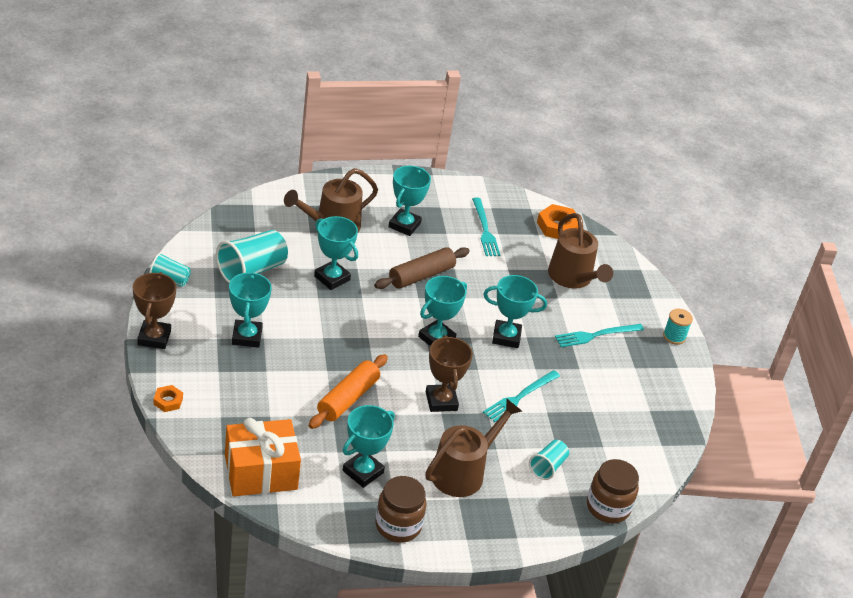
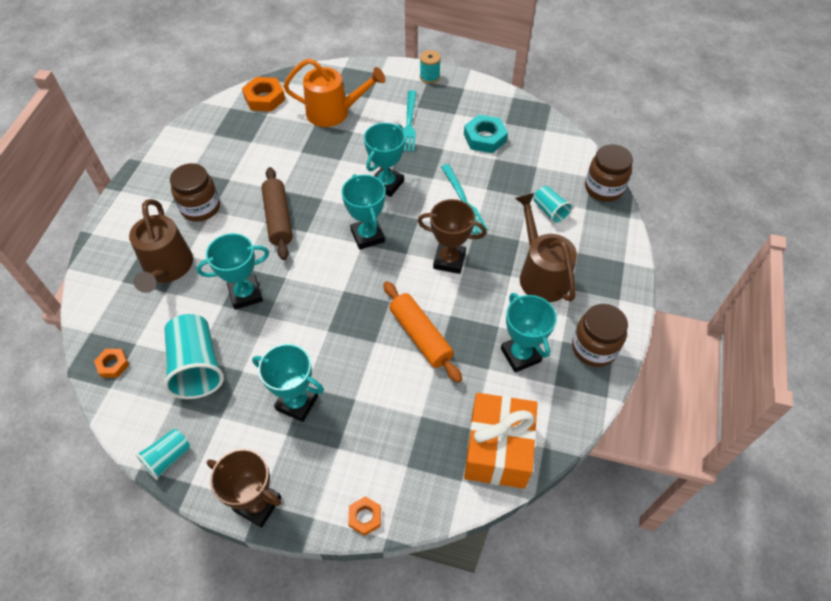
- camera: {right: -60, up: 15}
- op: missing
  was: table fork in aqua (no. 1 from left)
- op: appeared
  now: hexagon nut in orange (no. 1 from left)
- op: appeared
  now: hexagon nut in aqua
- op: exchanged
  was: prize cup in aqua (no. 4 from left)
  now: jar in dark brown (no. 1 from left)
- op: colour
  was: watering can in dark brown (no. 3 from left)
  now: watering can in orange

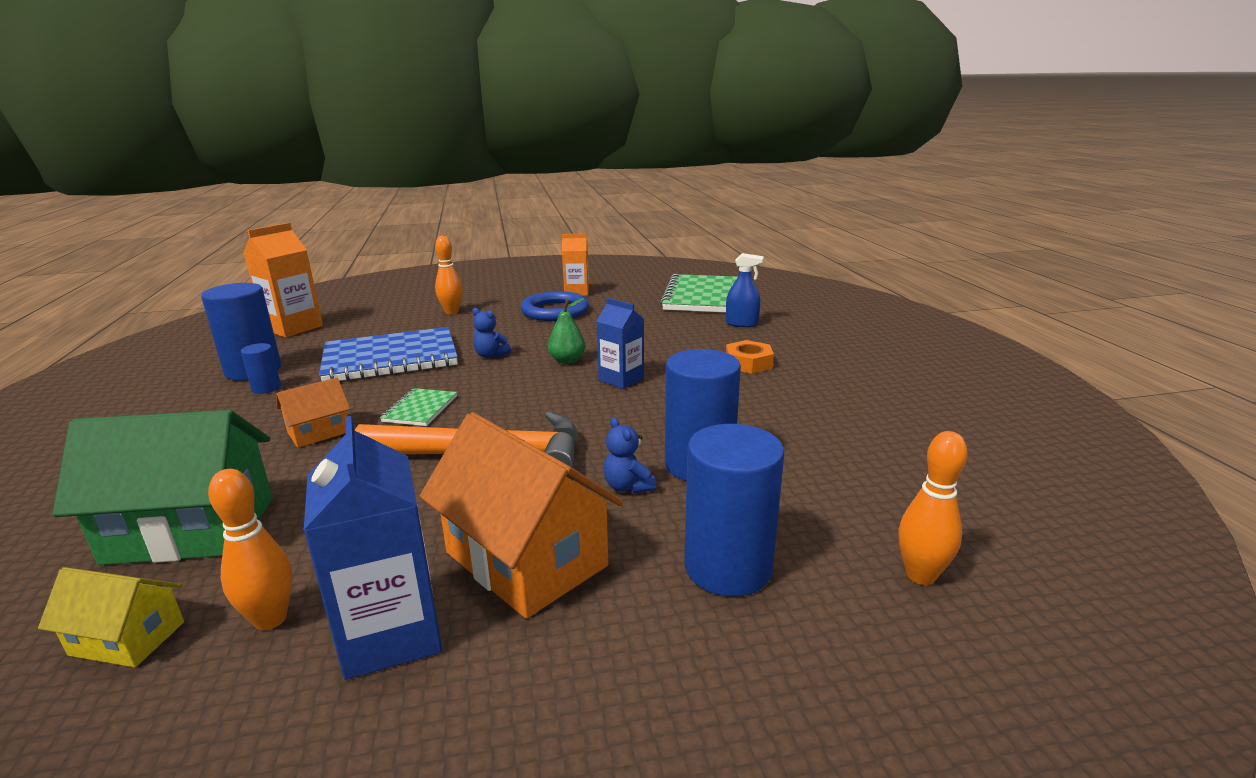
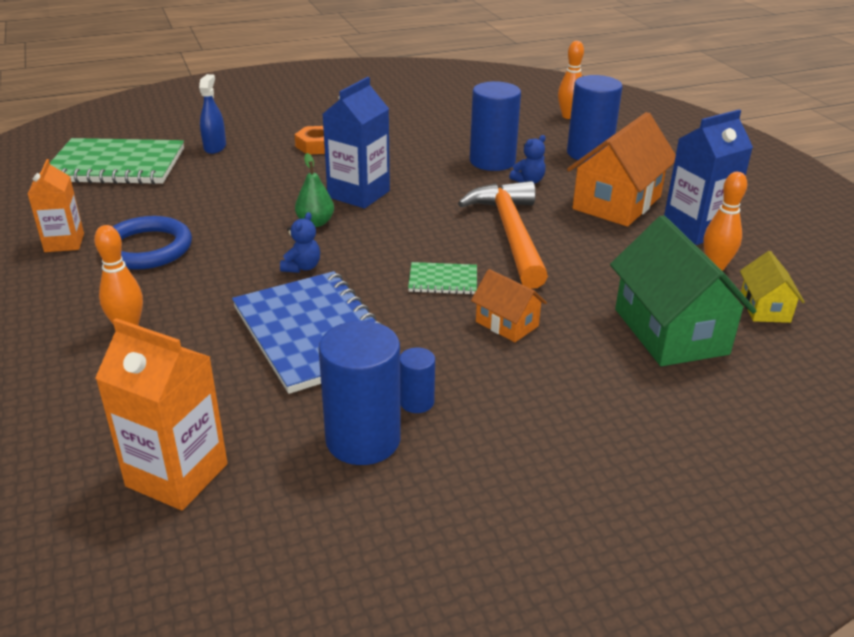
- camera: {right: -100, up: 10}
- op: size
  was: carton in blue (no. 2 from left in the first image)
  ratio: 1.51

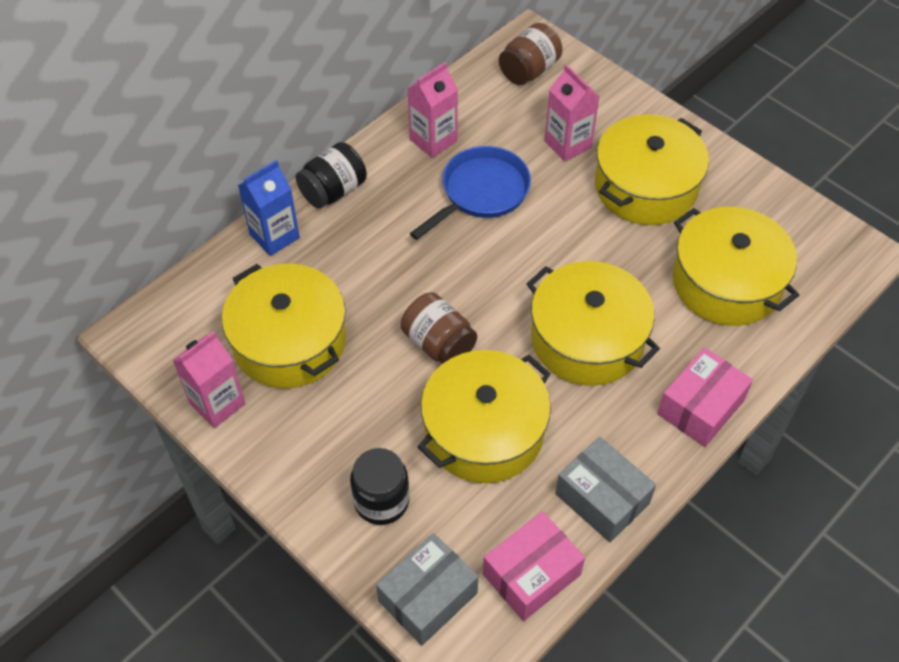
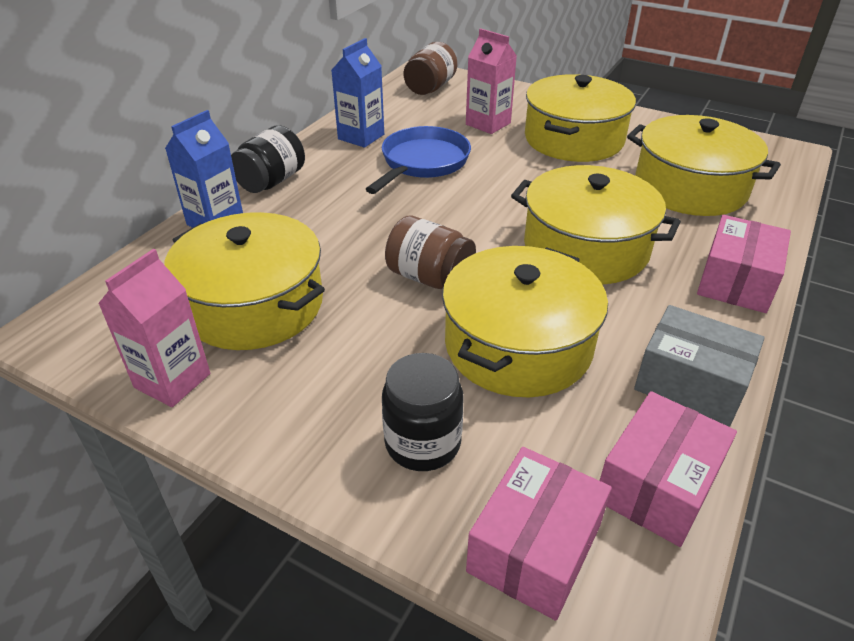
- camera: {right: -15, up: -15}
- op: colour
  was: package in ash-grey (no. 1 from left)
  now: package in rosy (no. 1 from left)
- op: colour
  was: carton in rosy (no. 2 from left)
  now: carton in blue (no. 2 from left)

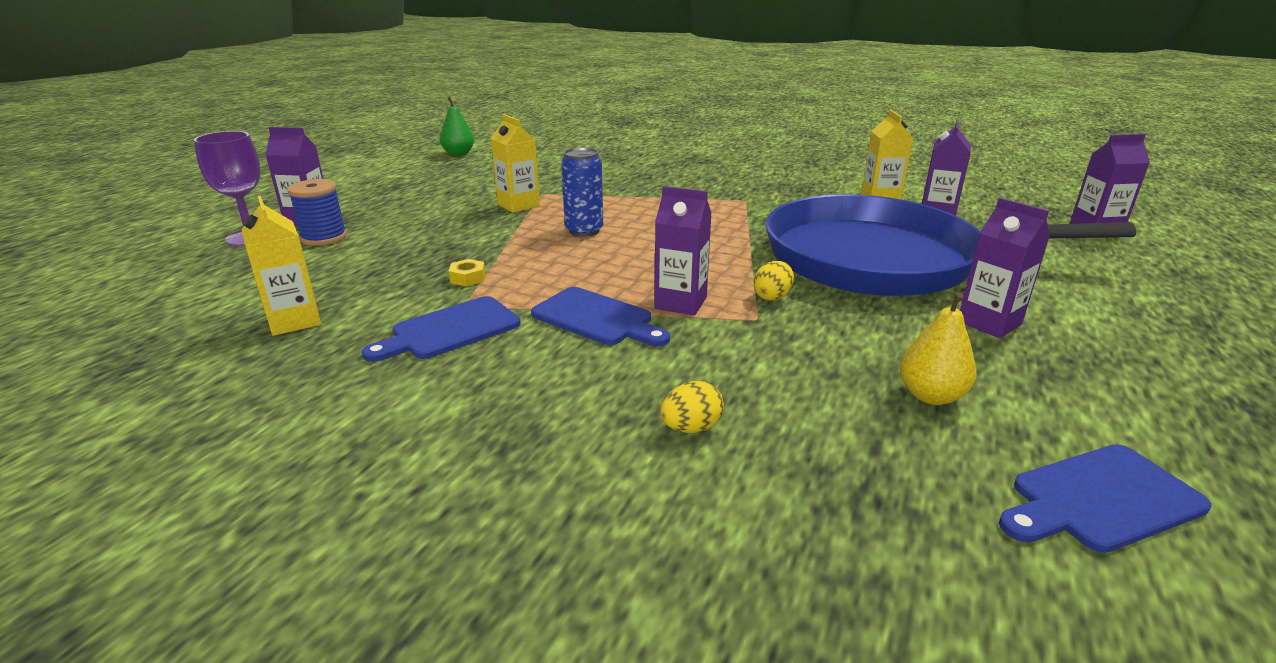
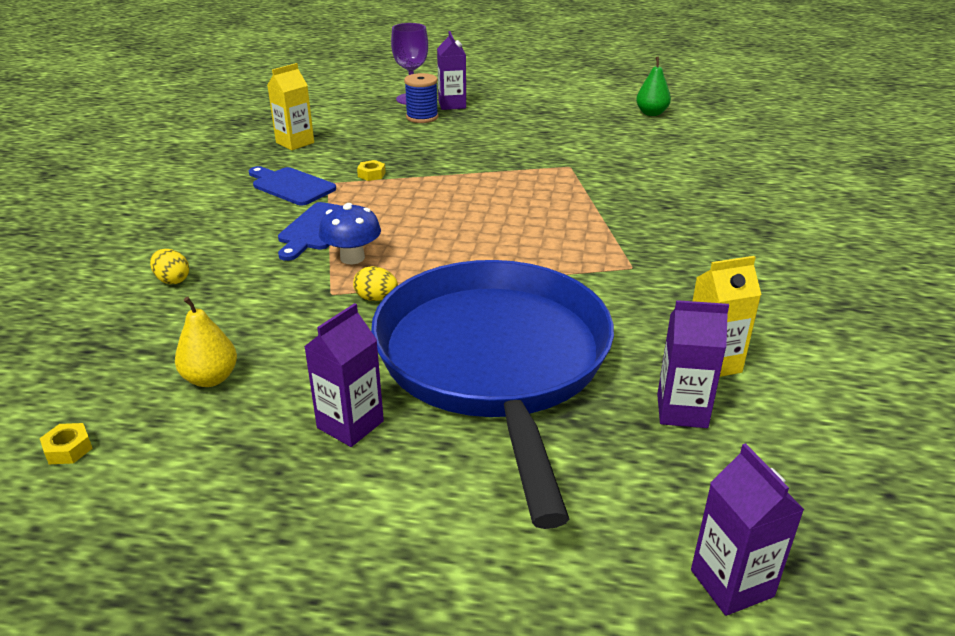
- camera: {right: 75, up: 5}
- op: missing
  was: carton in yellow (no. 2 from left)
- op: missing
  was: soda can in blue
- op: exchanged
  was: carton in violet (no. 2 from left)
  now: mushroom in blue
- op: exchanged
  was: chopping board in blue (no. 3 from left)
  now: hexagon nut in yellow (no. 1 from left)

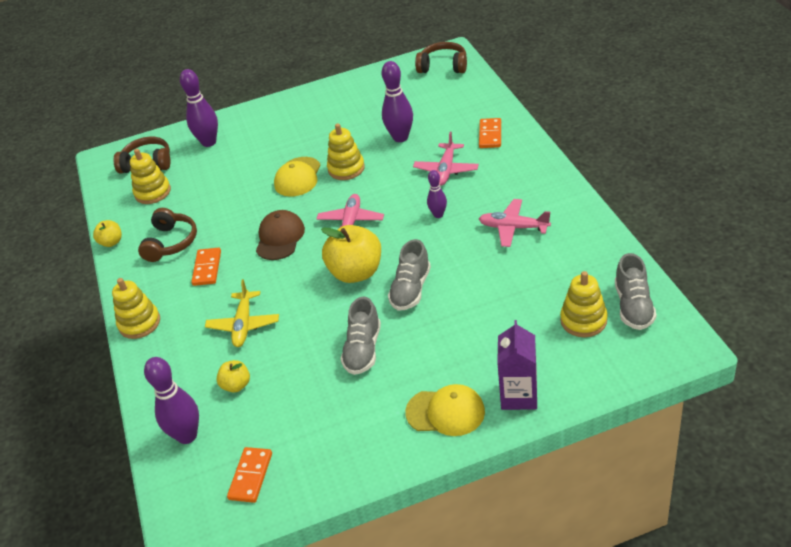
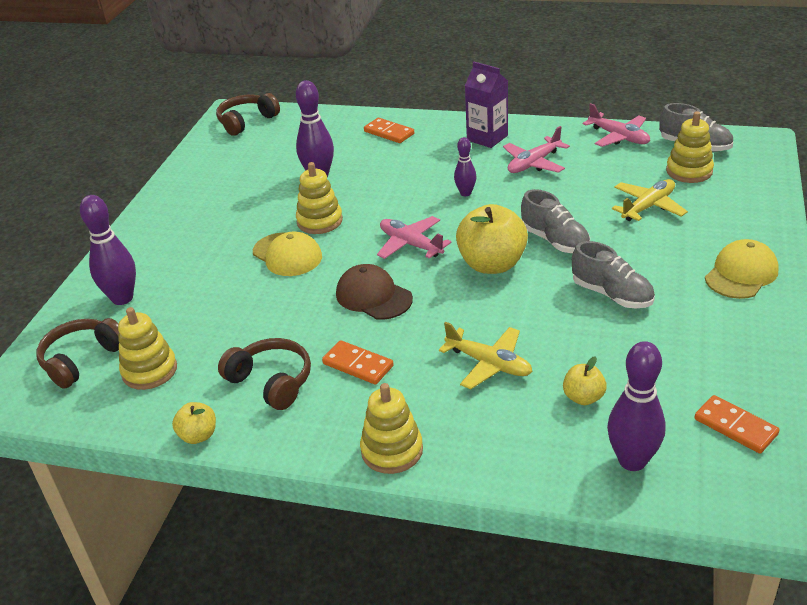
- camera: {right: -60, up: -5}
- op: appeared
  now: aeroplane in yellow (no. 2 from left)
- op: relocated
  was: aeroplane in rosy (no. 2 from left in the first image)
  now: aeroplane in rosy (no. 3 from left)
- op: relocated
  was: carton in violet

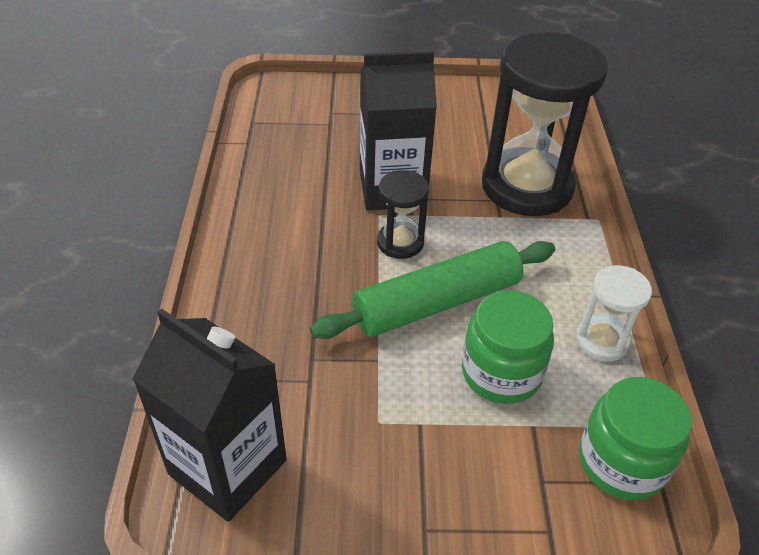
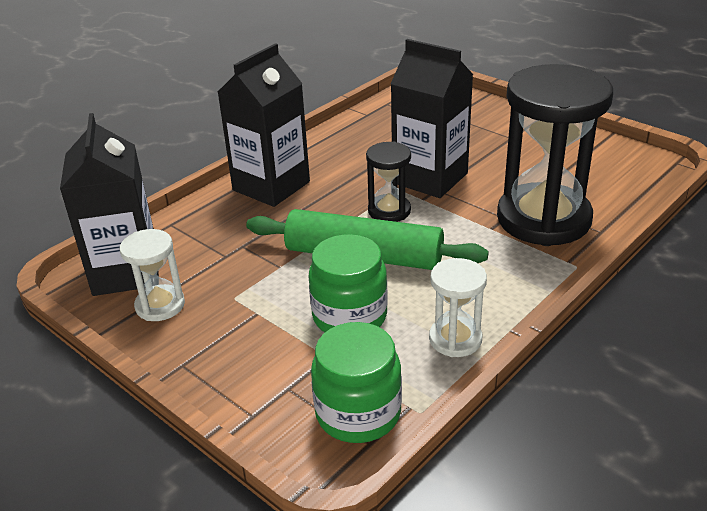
- camera: {right: 45, up: -10}
- op: appeared
  now: sandglass in white (no. 1 from left)
- op: appeared
  now: carton in jet-black (no. 2 from left)

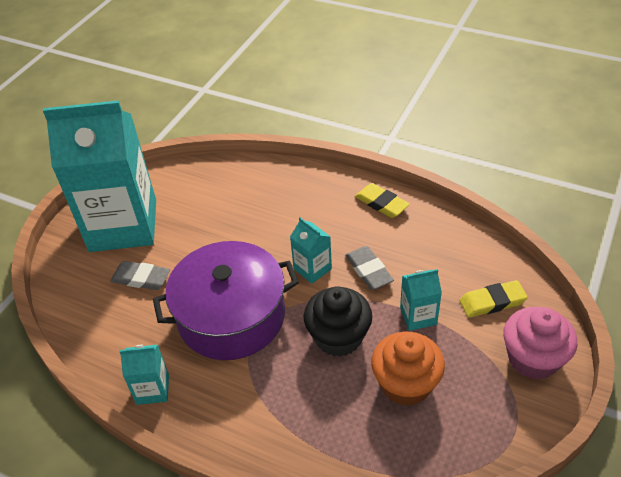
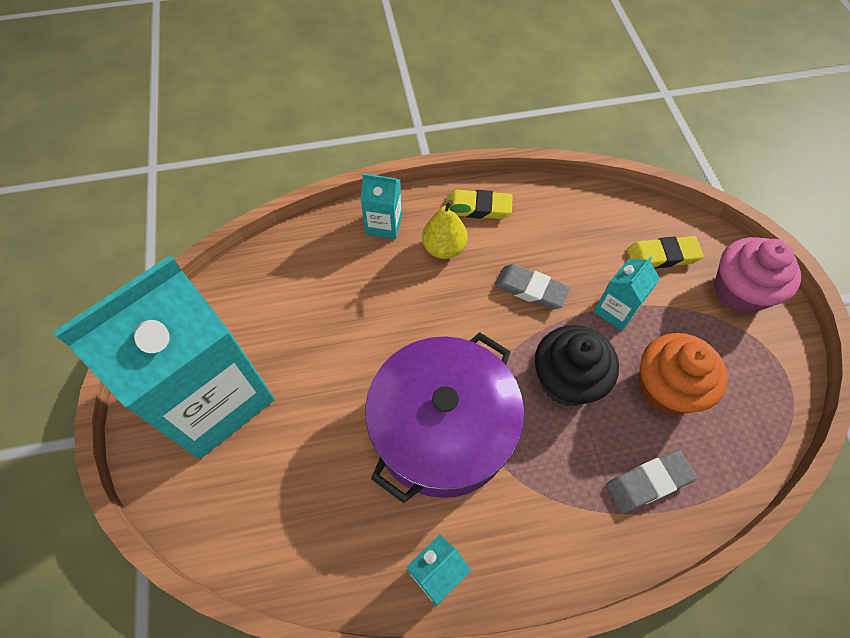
- camera: {right: -40, up: 15}
- op: appeared
  now: toy pear in yellow
- op: relocated
  was: gum eraser in ash-grey (no. 1 from left in the first image)
  now: gum eraser in ash-grey (no. 2 from left)
- op: relocated
  was: carton in aqua (no. 3 from left in the first image)
  now: carton in aqua (no. 2 from left)
- op: spun
  was: gum eraser in yellow (no. 2 from left)
  clockwise: 45

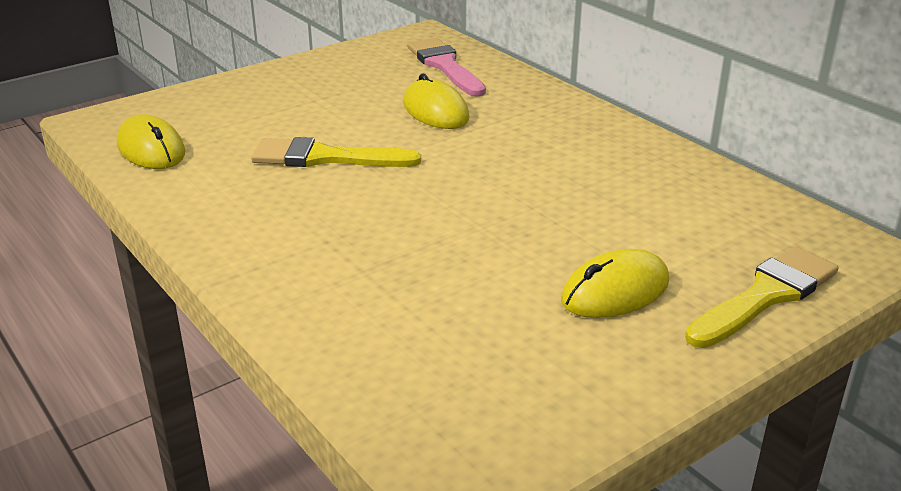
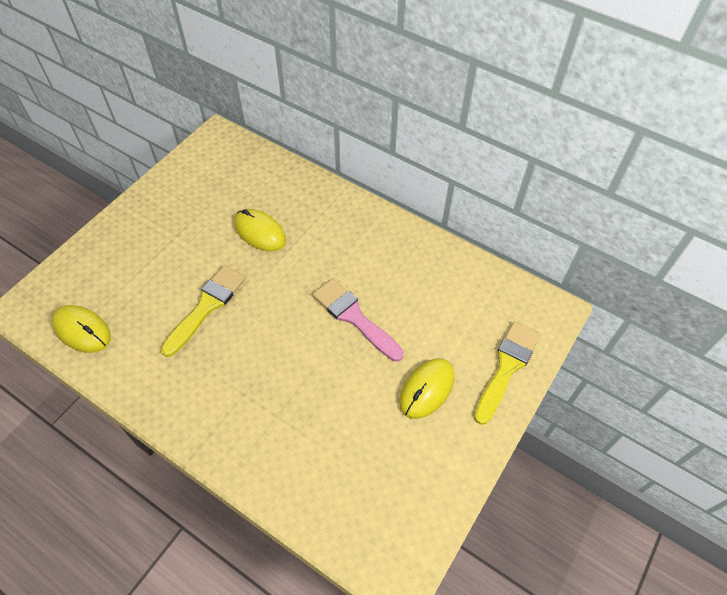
- camera: {right: -20, up: 25}
- op: relocated
  was: brush in rosy
- op: spun
  was: brush in yellow (no. 1 from left)
  clockwise: 135

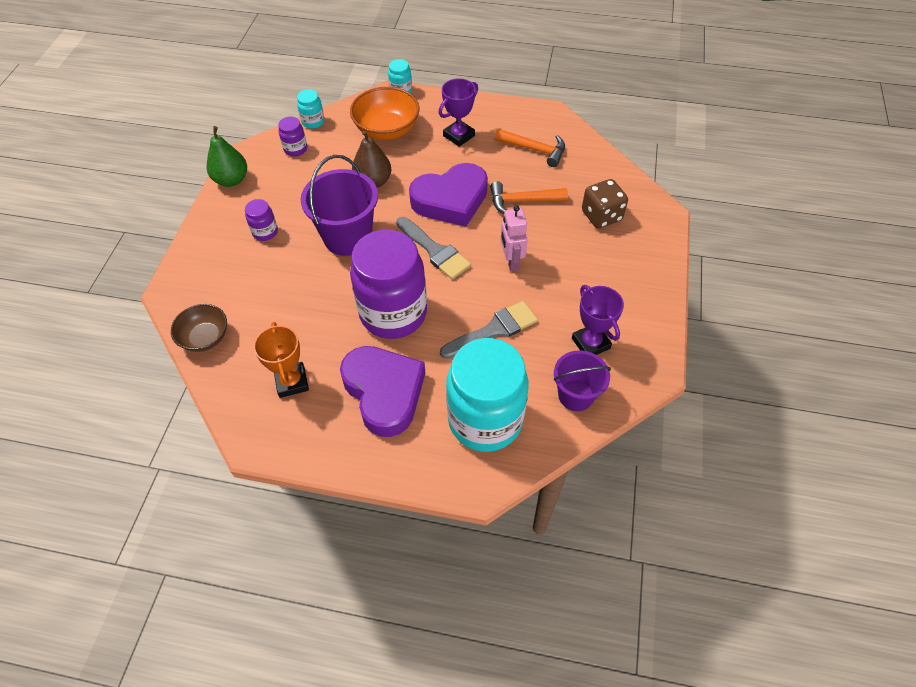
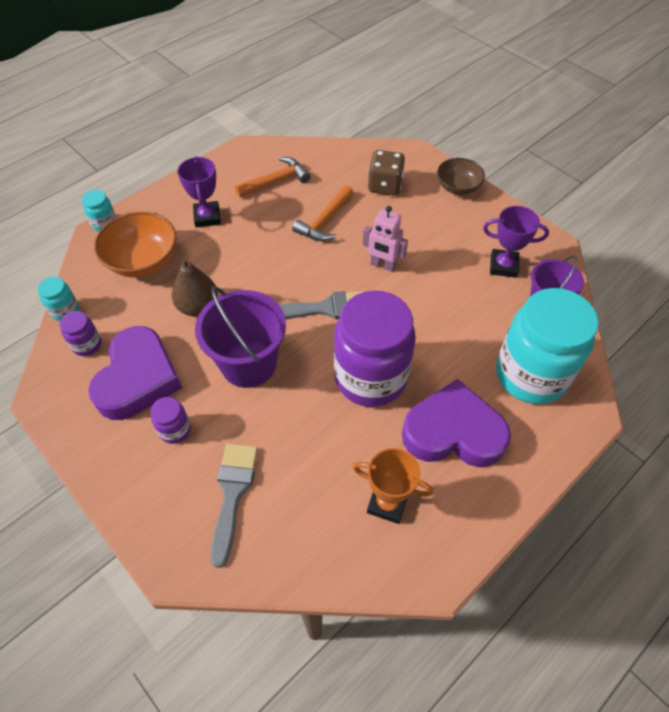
- camera: {right: -55, up: 0}
- op: missing
  was: toy pear in emerald
- op: relocated
  was: bowl in dark brown
- op: relocated
  was: heart shape in violet (no. 2 from left in the first image)
  now: heart shape in violet (no. 1 from left)
- op: relocated
  was: brush in ash-grey (no. 2 from left in the first image)
  now: brush in ash-grey (no. 1 from left)

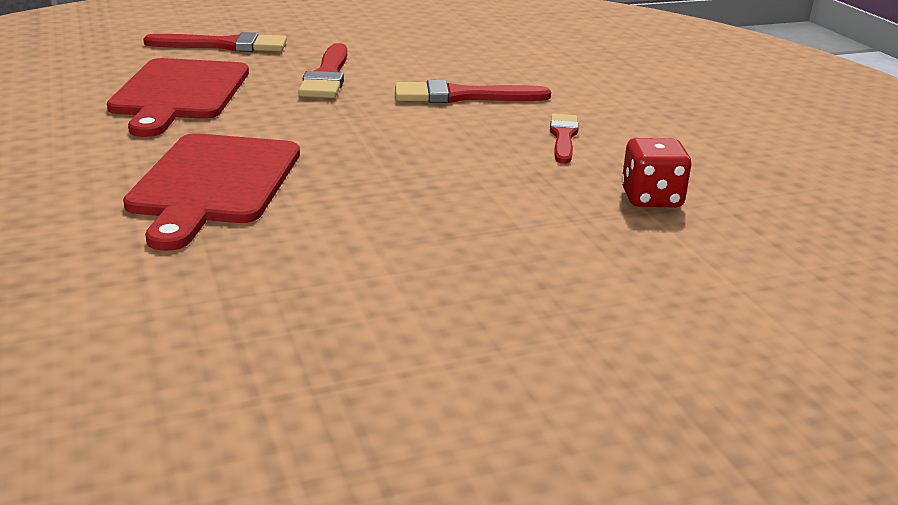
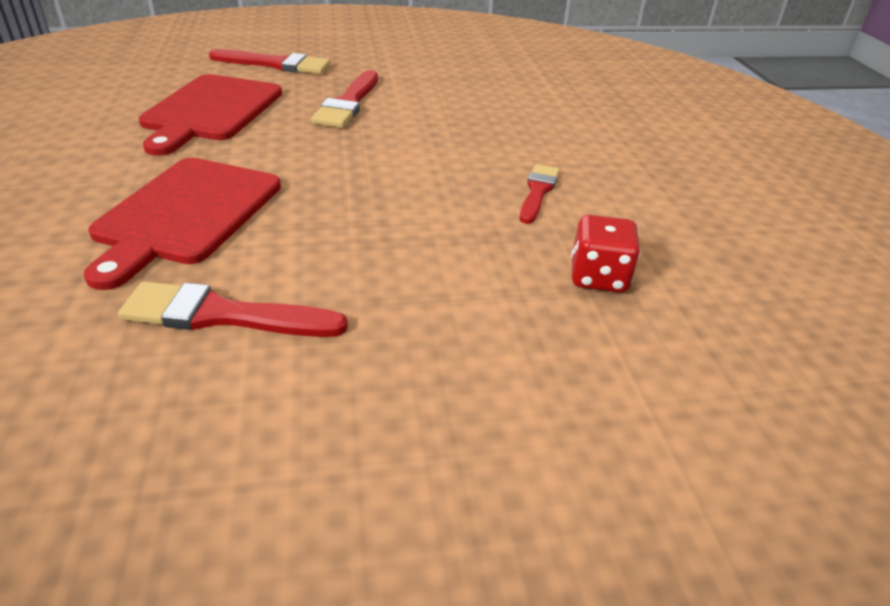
- camera: {right: 10, up: 10}
- op: relocated
  was: brush in scarlet (no. 3 from left in the first image)
  now: brush in scarlet (no. 1 from left)

